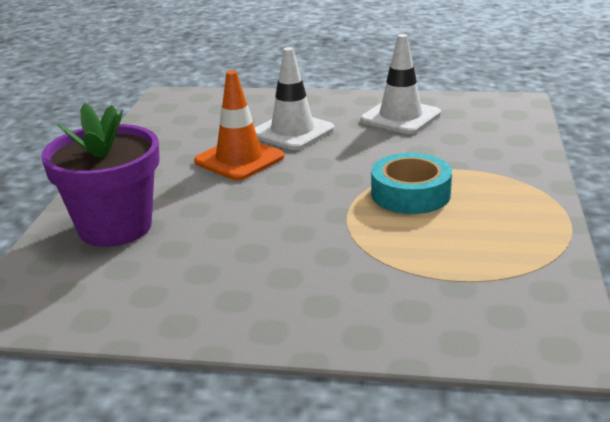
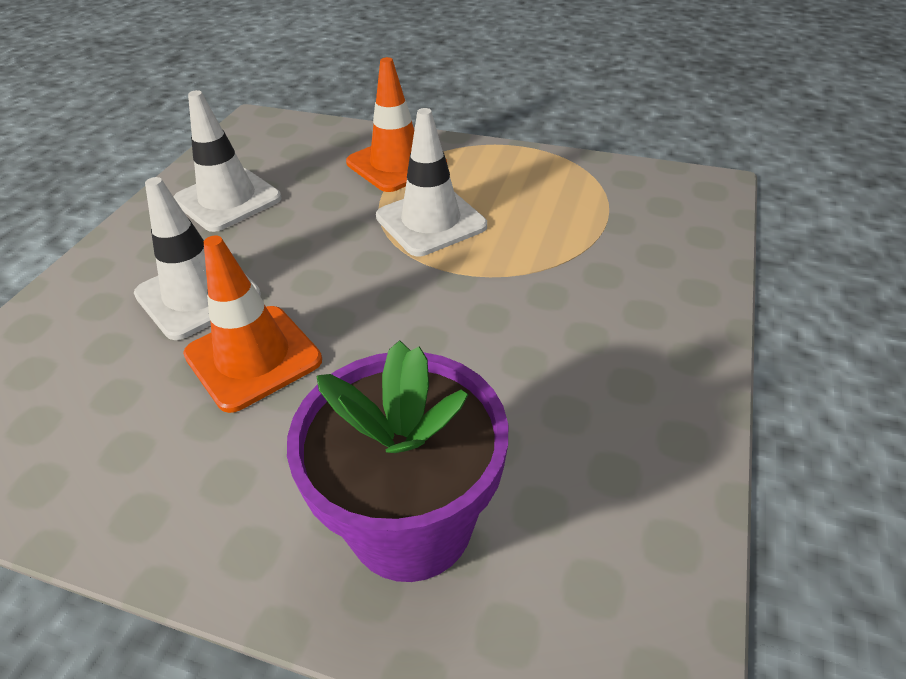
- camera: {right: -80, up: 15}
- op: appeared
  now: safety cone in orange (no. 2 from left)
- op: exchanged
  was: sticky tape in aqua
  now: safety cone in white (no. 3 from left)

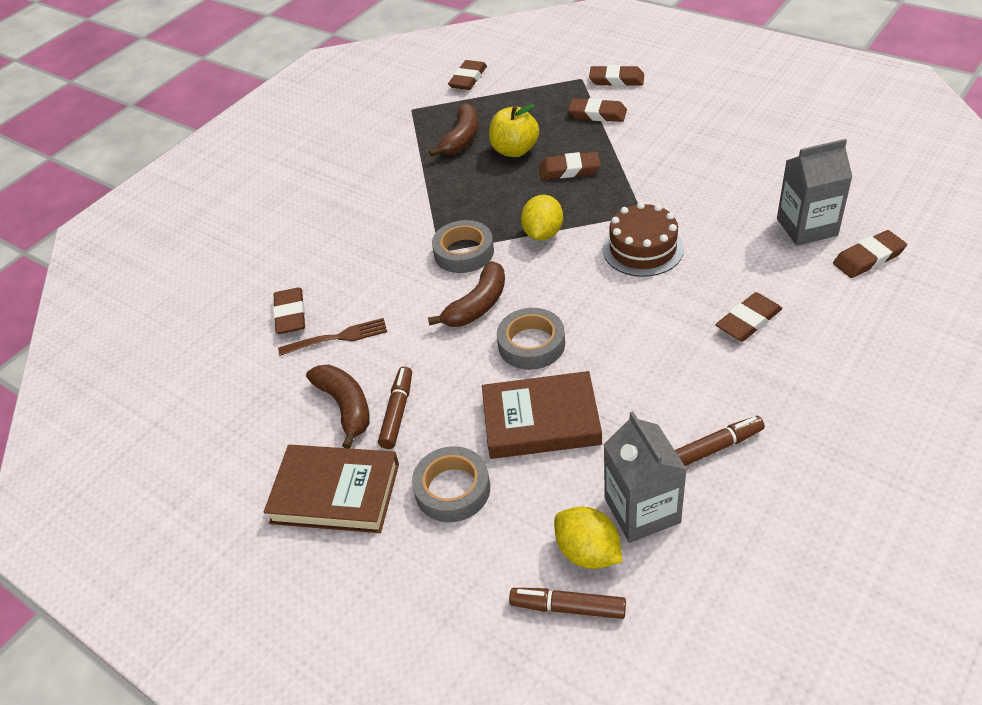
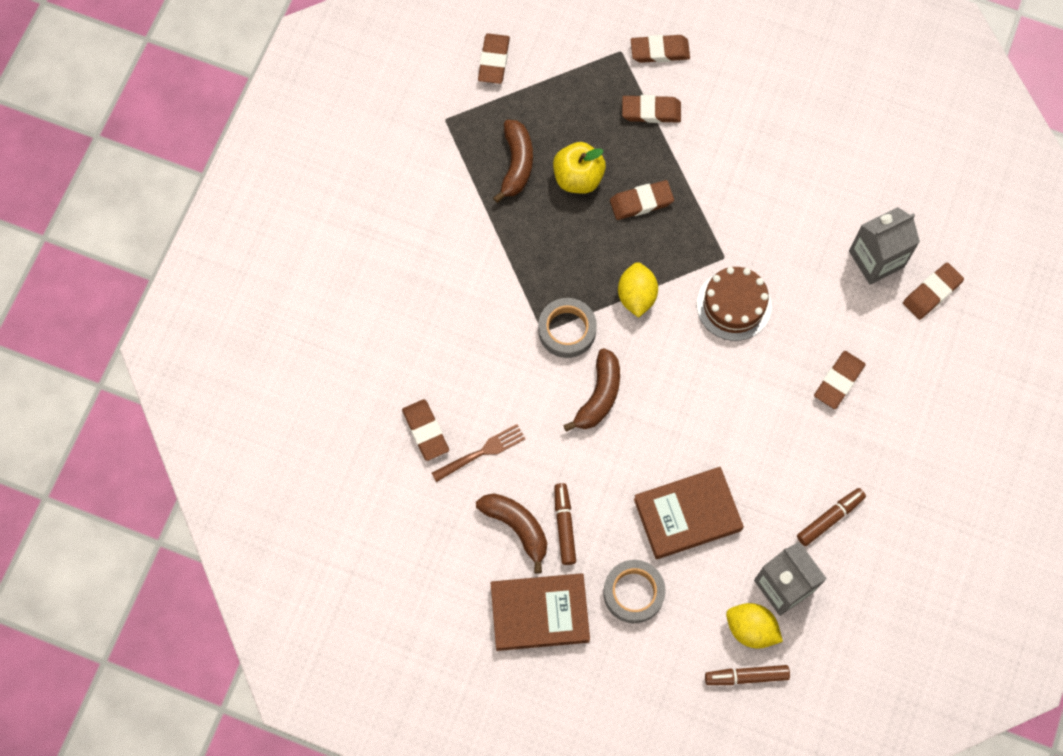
- camera: {right: -20, up: 25}
- op: missing
  was: sticky tape in ash-grey (no. 3 from left)

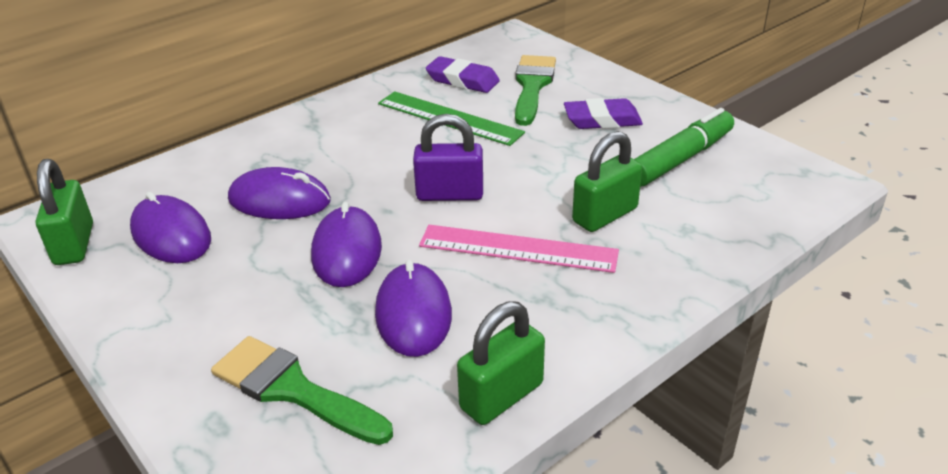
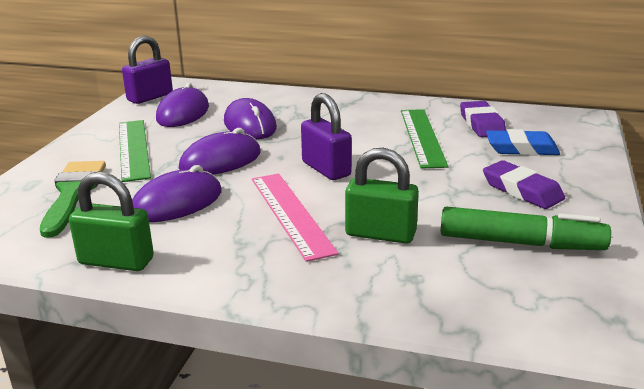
- camera: {right: 55, up: -10}
- op: appeared
  now: ruler in emerald (no. 1 from left)
- op: exchanged
  was: brush in emerald (no. 2 from left)
  now: gum eraser in blue
- op: colour
  was: lock in emerald (no. 1 from left)
  now: lock in violet (no. 1 from left)

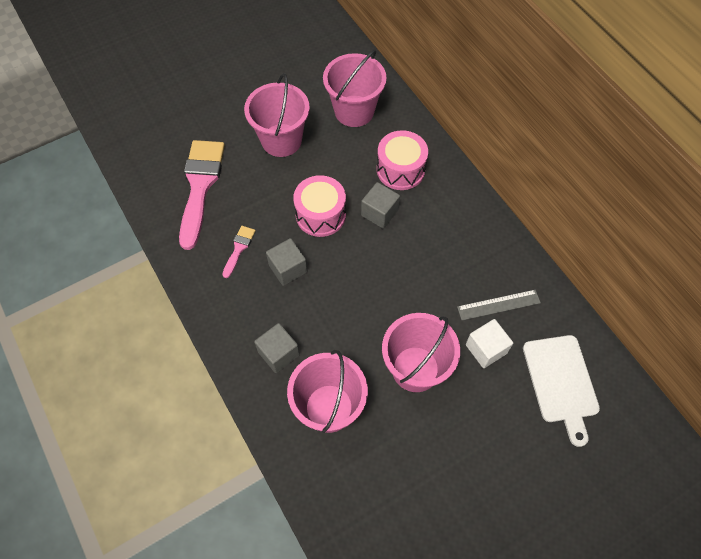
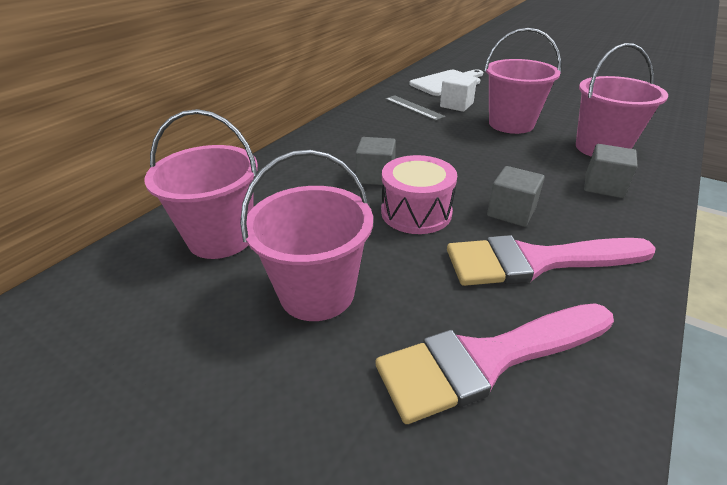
- camera: {right: -115, up: -25}
- op: missing
  was: toy drum in rosy (no. 2 from left)
- op: size
  was: brush in rosy (no. 2 from left)
  ratio: 2.21

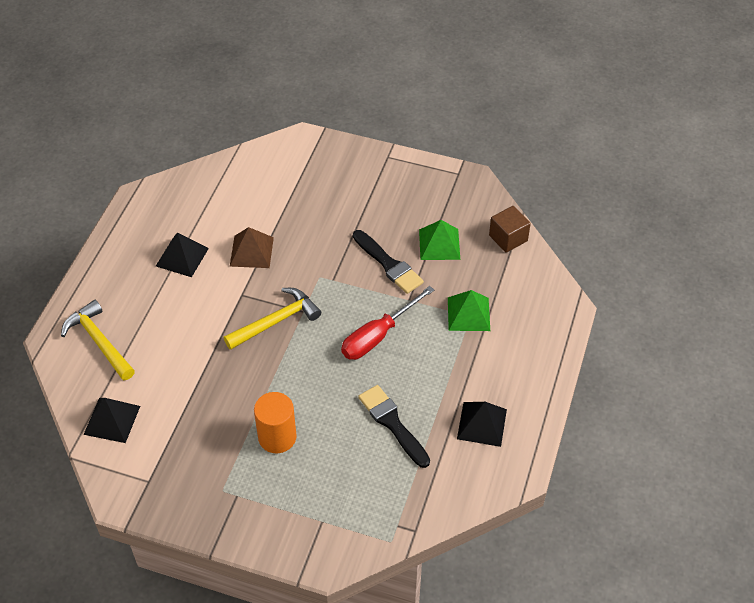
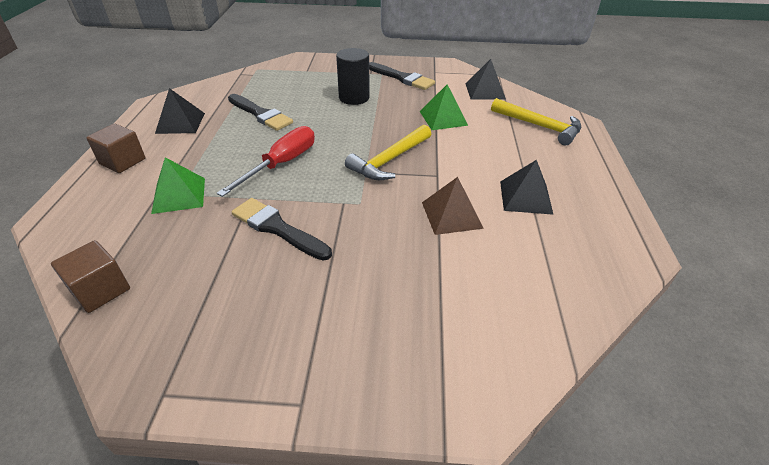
- camera: {right: 165, up: -10}
- op: appeared
  now: cube in dark brown (no. 2 from left)
- op: appeared
  now: brush in jet-black (no. 3 from left)
- op: relocated
  was: pyramid in emerald (no. 1 from left in the first image)
  now: pyramid in emerald (no. 2 from left)
- op: colour
  was: solid cylinder in orange
  now: solid cylinder in jet-black

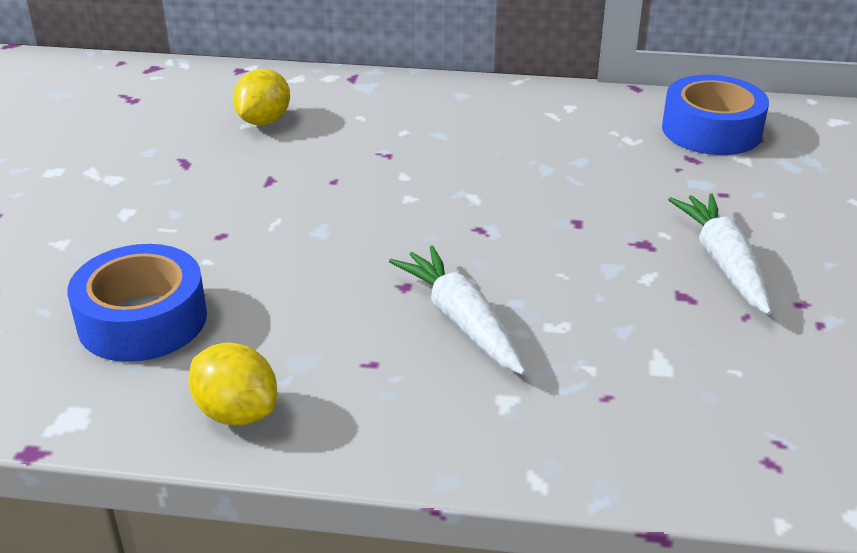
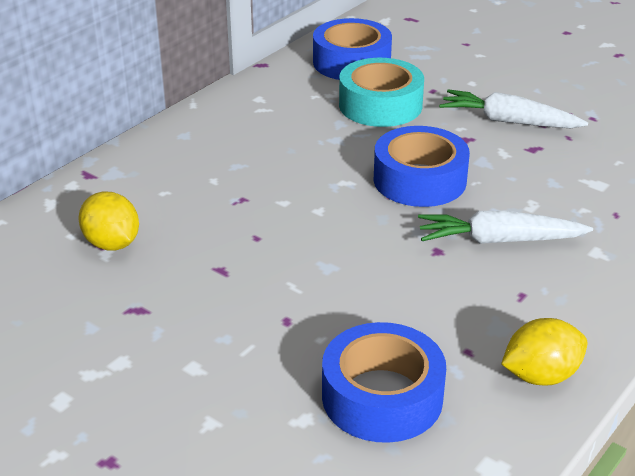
- camera: {right: -60, up: 0}
- op: appeared
  now: sticky tape in aqua
- op: appeared
  now: sticky tape in blue (no. 3 from left)

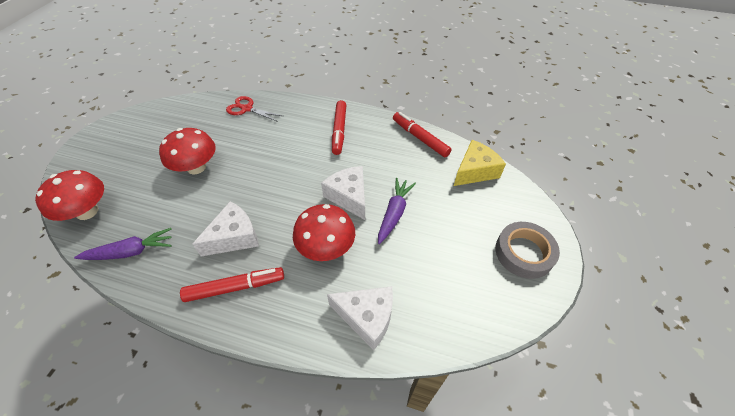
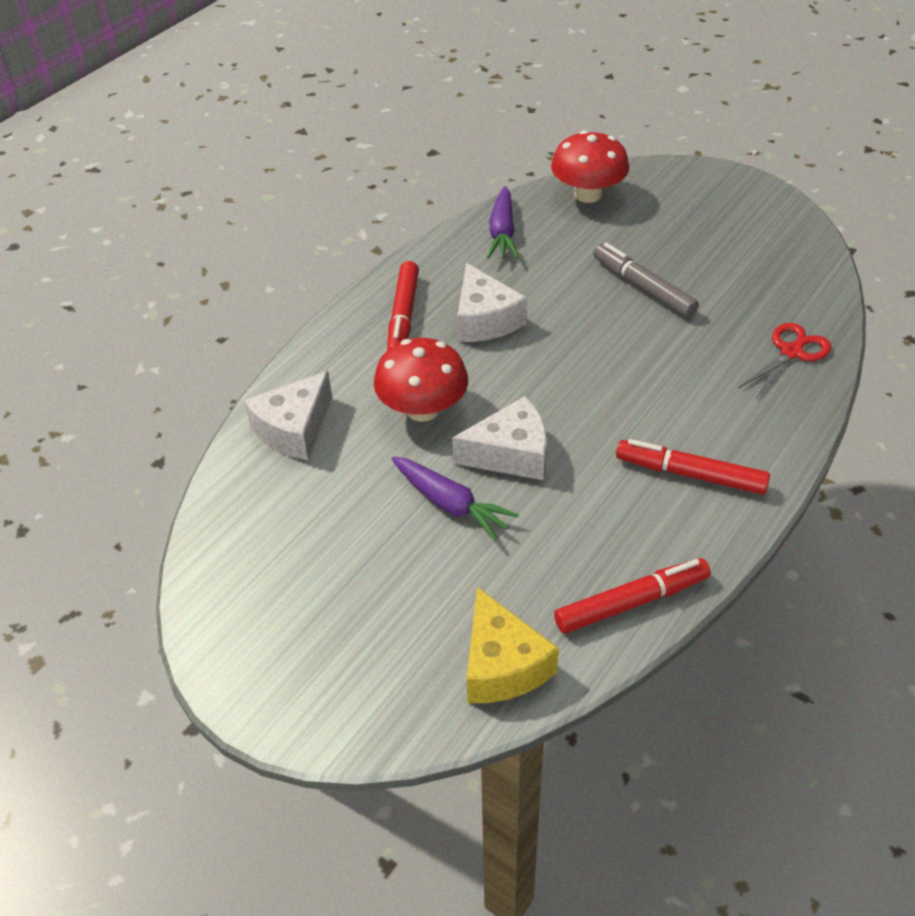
- camera: {right: 110, up: -5}
- op: missing
  was: sticky tape in ash-grey
- op: exchanged
  was: mushroom in scarlet (no. 2 from left)
  now: marker pen in ash-grey

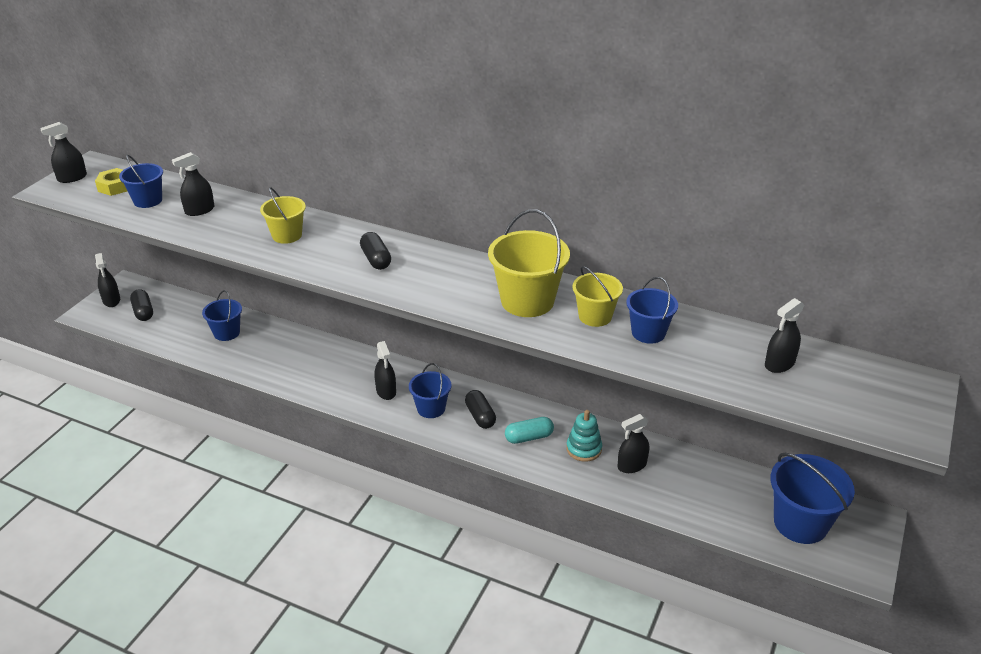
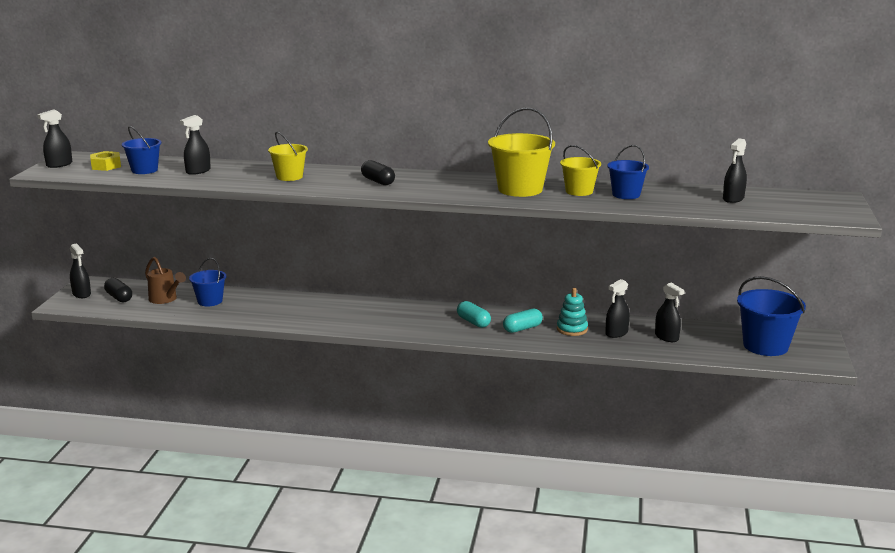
- camera: {right: -15, up: -15}
- op: missing
  was: pail in blue (no. 3 from left)
- op: appeared
  now: watering can in dark brown
- op: relocated
  was: sprayer in jet-black (no. 4 from left in the first image)
  now: sprayer in jet-black (no. 5 from left)
- op: colour
  was: pill in jet-black (no. 3 from left)
  now: pill in aqua (no. 1 from left)

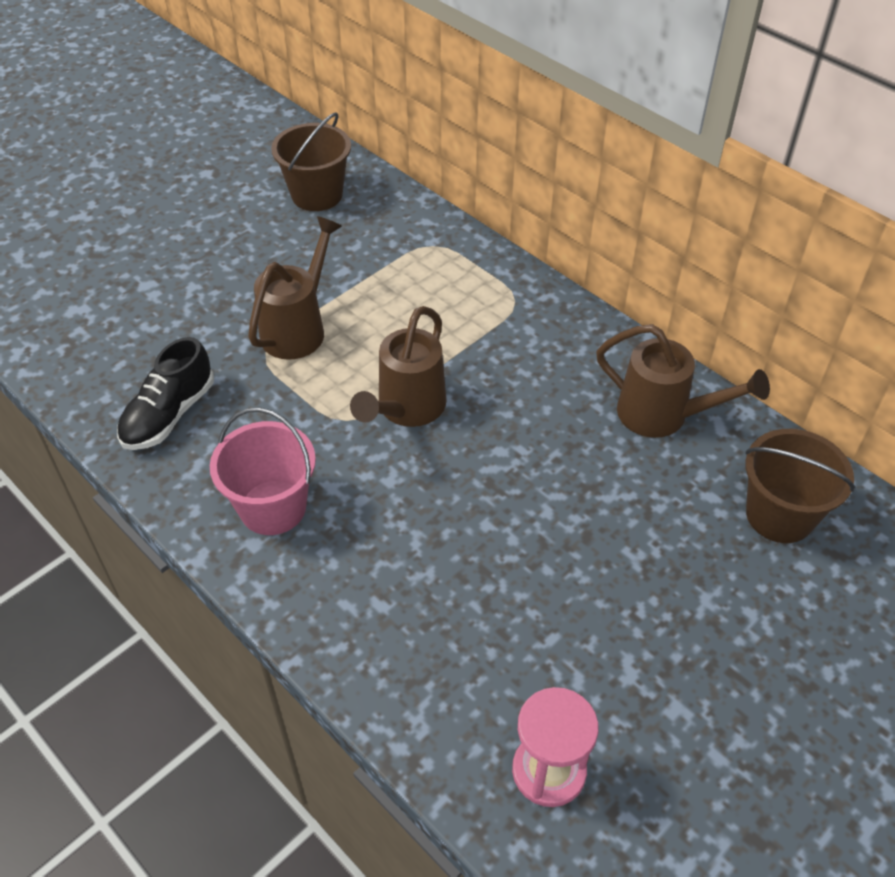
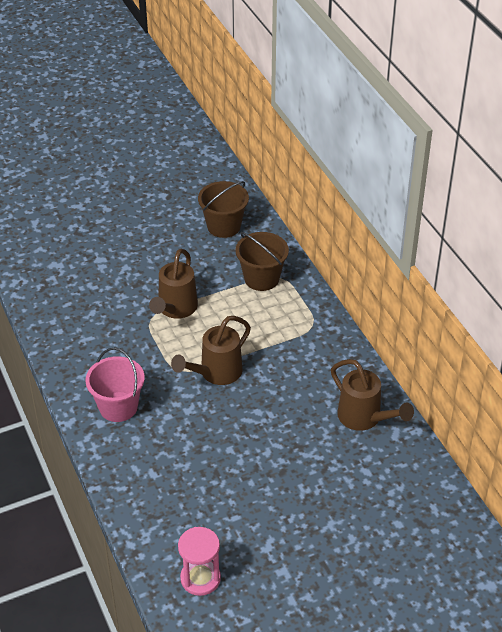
- camera: {right: 20, up: -5}
- op: missing
  was: shoe in jet-black
- op: relocated
  was: pail in dark brown (no. 2 from left)
- op: spun
  was: watering can in dark brown (no. 1 from left)
  clockwise: 150

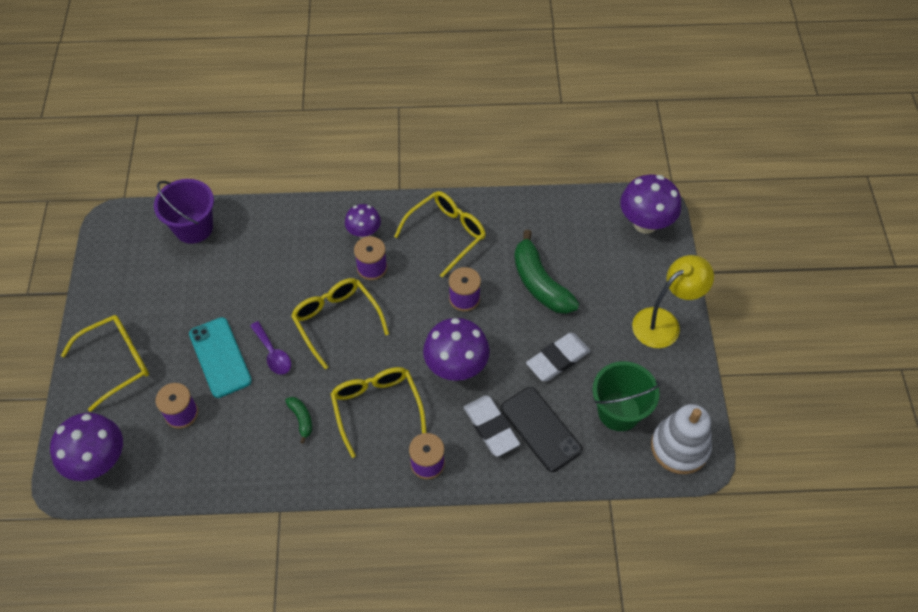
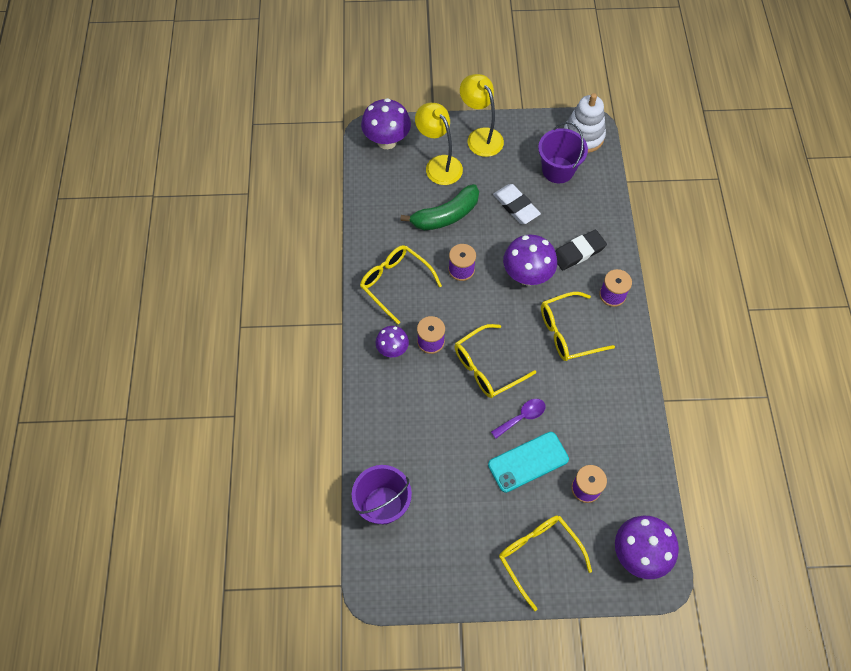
- camera: {right: -90, up: 5}
- op: missing
  was: banana fruit in emerald (no. 1 from left)
- op: missing
  was: phone in jet-black
- op: appeared
  now: lamp in yellow (no. 1 from left)
- op: colour
  was: gum eraser in white (no. 1 from left)
  now: gum eraser in jet-black
- op: colour
  was: pail in emerald
  now: pail in violet (no. 2 from left)

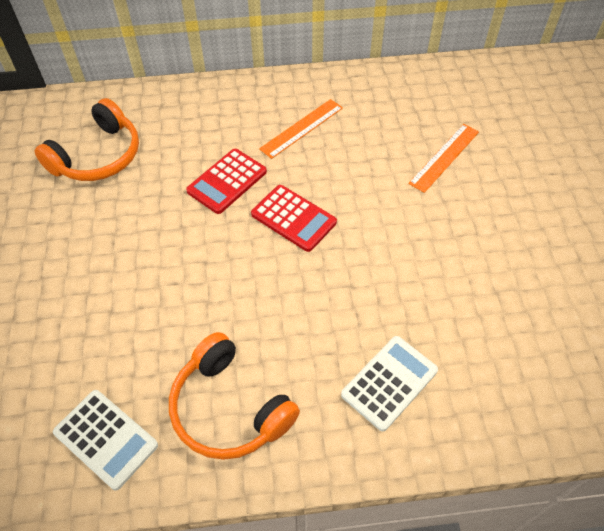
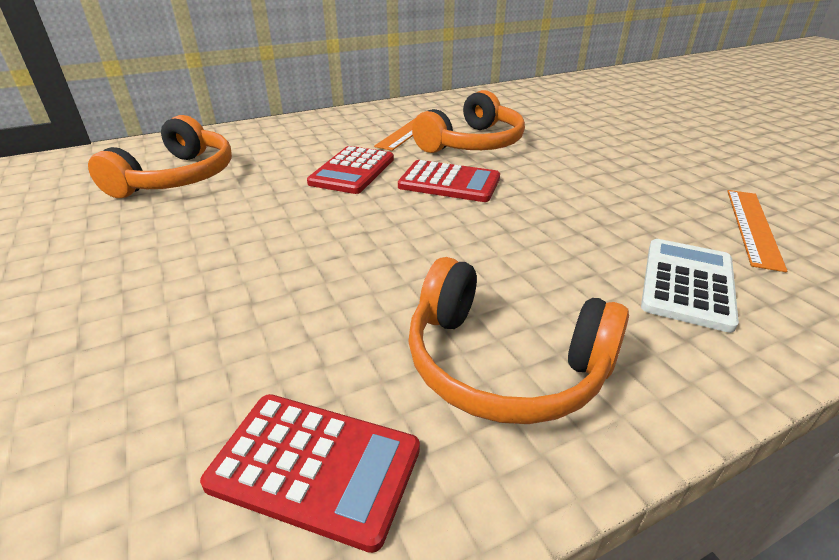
- camera: {right: -20, up: -20}
- op: appeared
  now: headphones in orange (no. 2 from left)
- op: relocated
  was: ruler in orange (no. 2 from left)
- op: colour
  was: pocket calculator in white (no. 1 from left)
  now: pocket calculator in scarlet (no. 1 from left)

